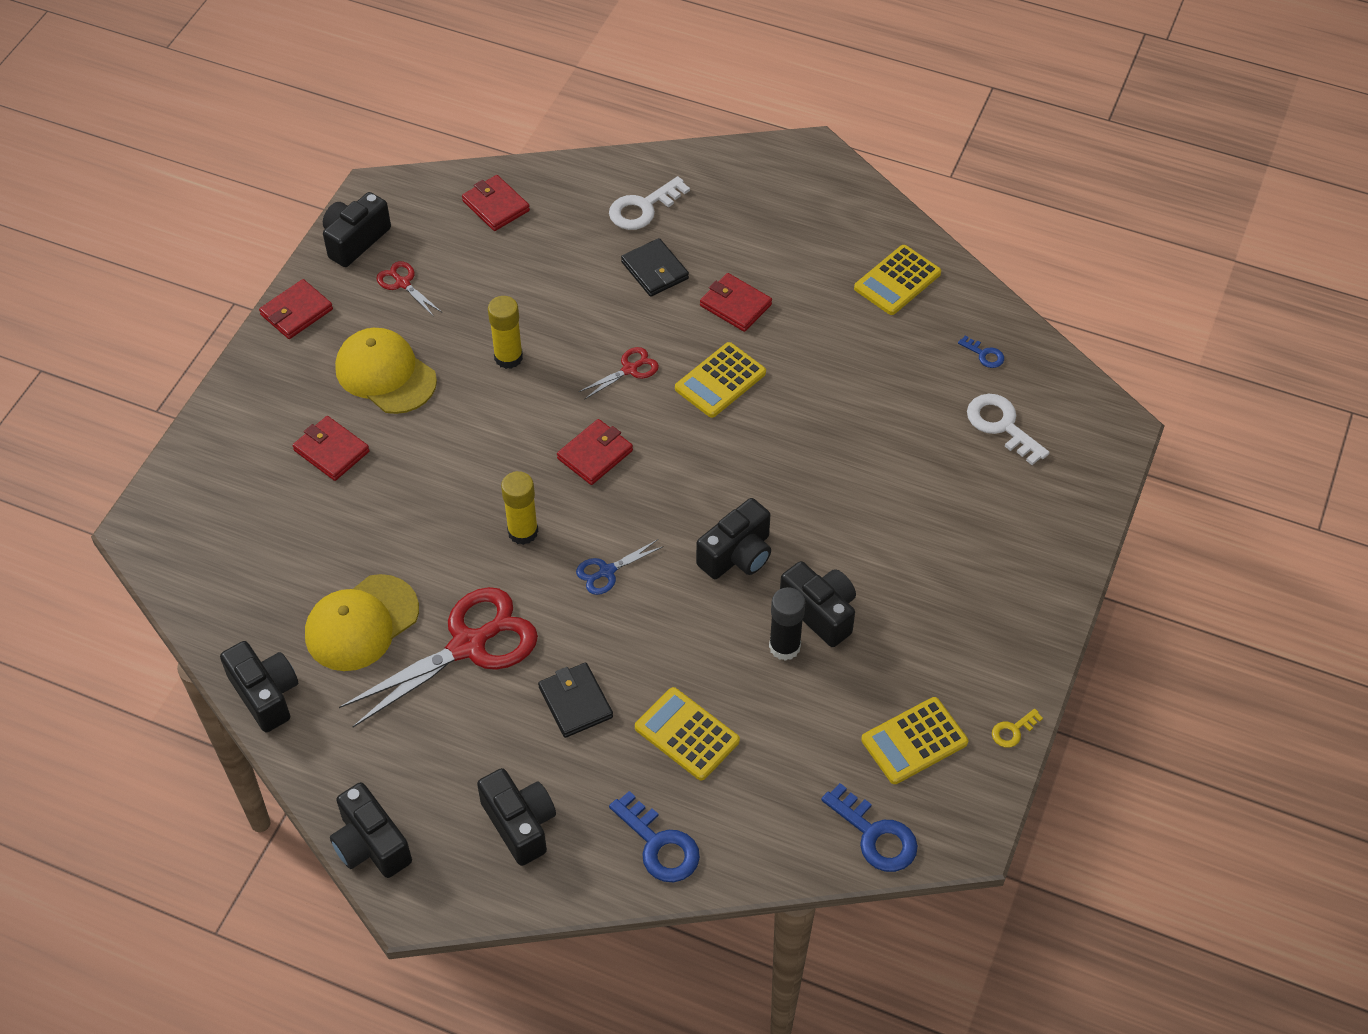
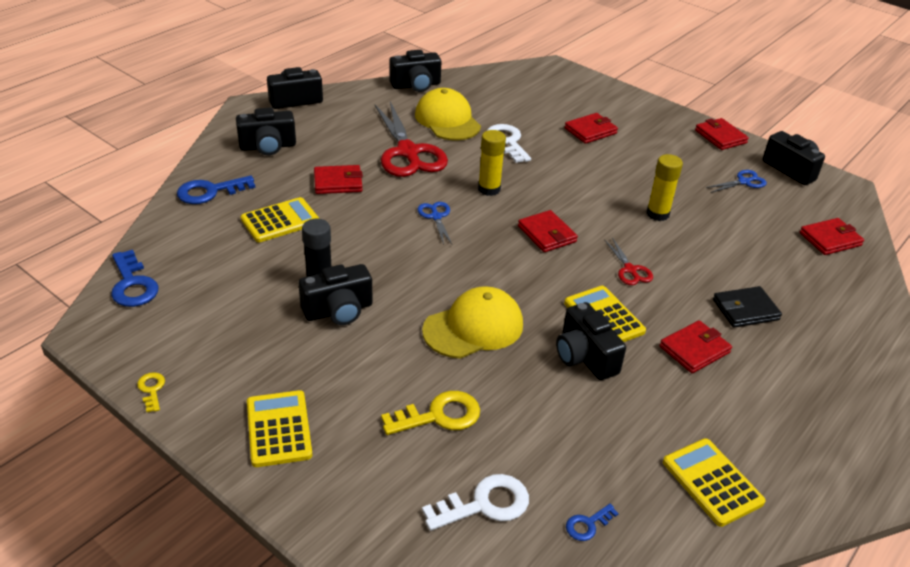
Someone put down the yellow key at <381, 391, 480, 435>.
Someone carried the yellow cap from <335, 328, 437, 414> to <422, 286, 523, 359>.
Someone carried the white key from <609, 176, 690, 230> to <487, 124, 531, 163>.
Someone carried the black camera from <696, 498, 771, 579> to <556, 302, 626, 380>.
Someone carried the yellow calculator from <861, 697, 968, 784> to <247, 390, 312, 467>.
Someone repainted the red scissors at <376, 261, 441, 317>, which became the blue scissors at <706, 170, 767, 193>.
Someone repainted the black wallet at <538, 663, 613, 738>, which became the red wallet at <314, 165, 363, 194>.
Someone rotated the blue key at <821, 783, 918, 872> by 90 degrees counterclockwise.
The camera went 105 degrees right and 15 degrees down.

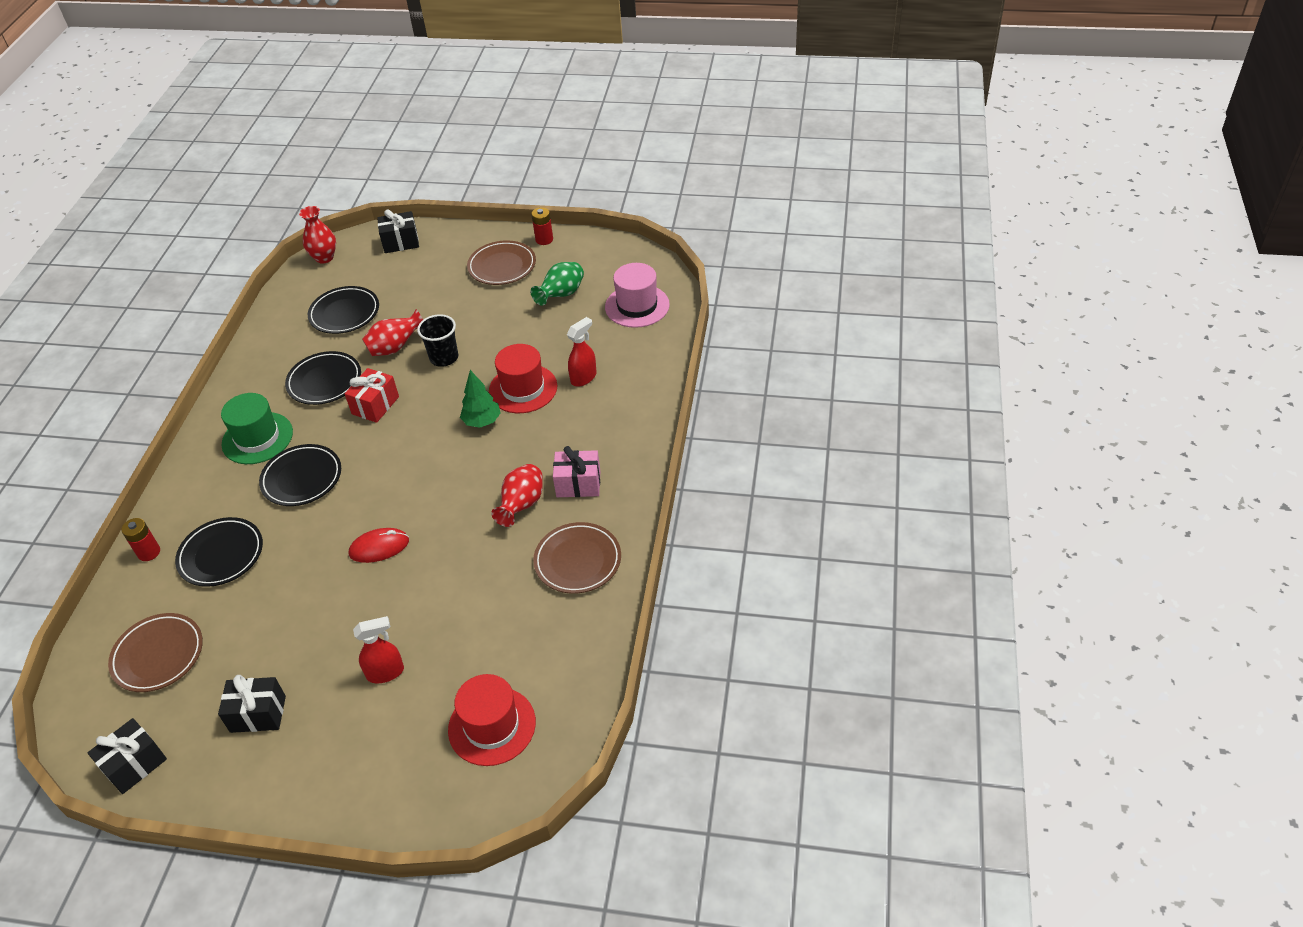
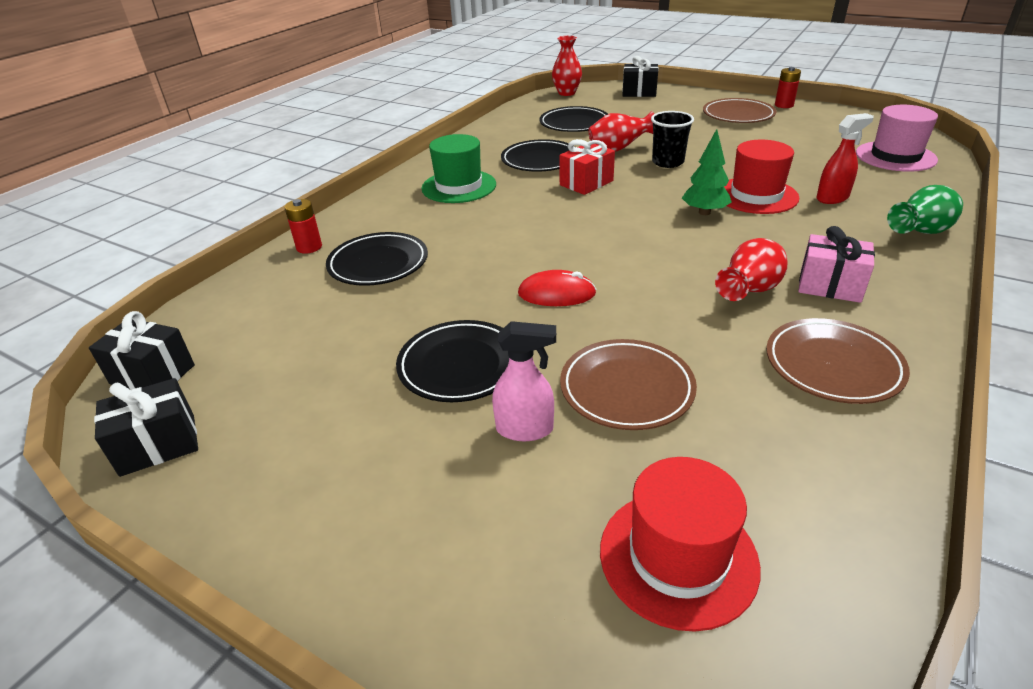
Someone carried the brown plate from <108, 613, 203, 692> to <560, 339, 697, 430>.
Someone carried the black gift from <218, 675, 286, 733> to <89, 311, 195, 390>.
Someone carried the black plate from <259, 444, 341, 506> to <396, 320, 509, 402>.
Someone carried the green vase from <530, 262, 584, 306> to <887, 185, 963, 234>.
Someone repainted the red spray bottle at <353, 616, 404, 683>, which became the pink spray bottle at <492, 321, 556, 441>.
The camera went 20 degrees right and 10 degrees down.

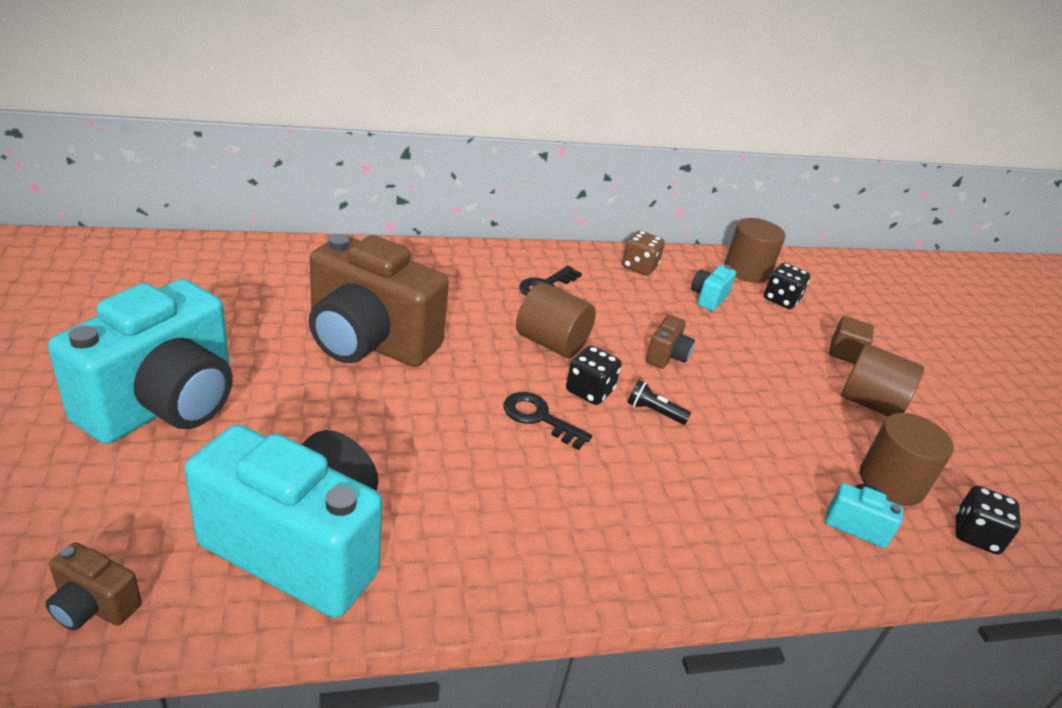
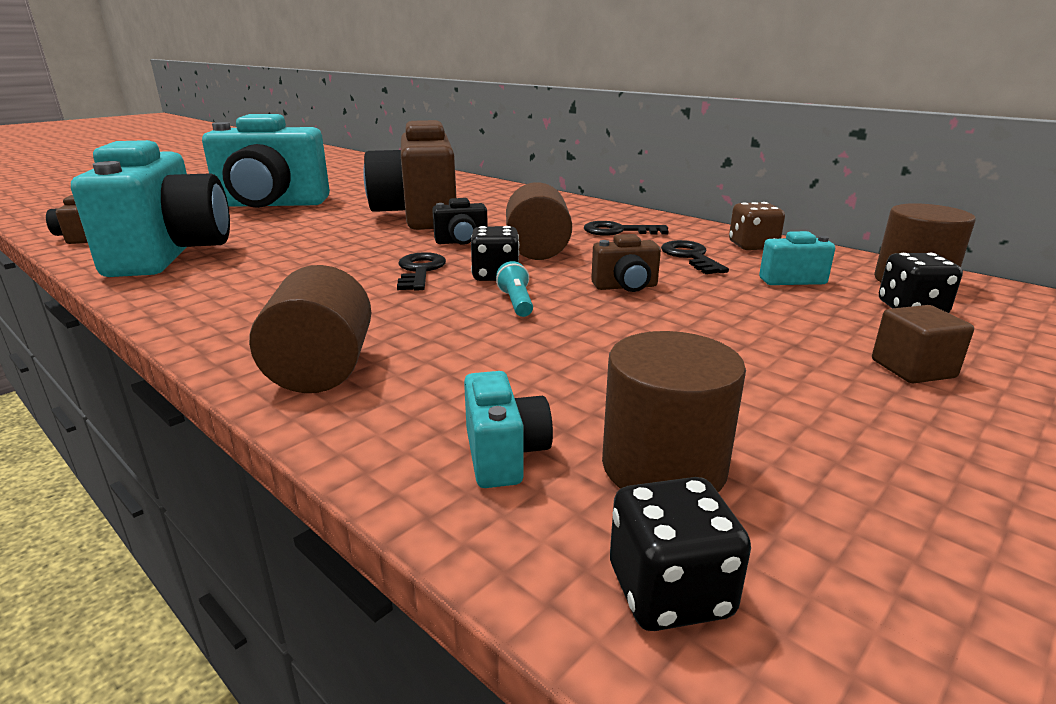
Someone put down the black camera at <432, 198, 488, 245>.
Someone put down the black key at <661, 240, 729, 274>.
Someone carried the brown cylinder from <841, 343, 924, 416> to <249, 265, 371, 393>.
Someone repainted the black flashlight at <627, 380, 691, 425>, which became the turquoise flashlight at <496, 261, 533, 317>.
The camera went 60 degrees right and 10 degrees down.

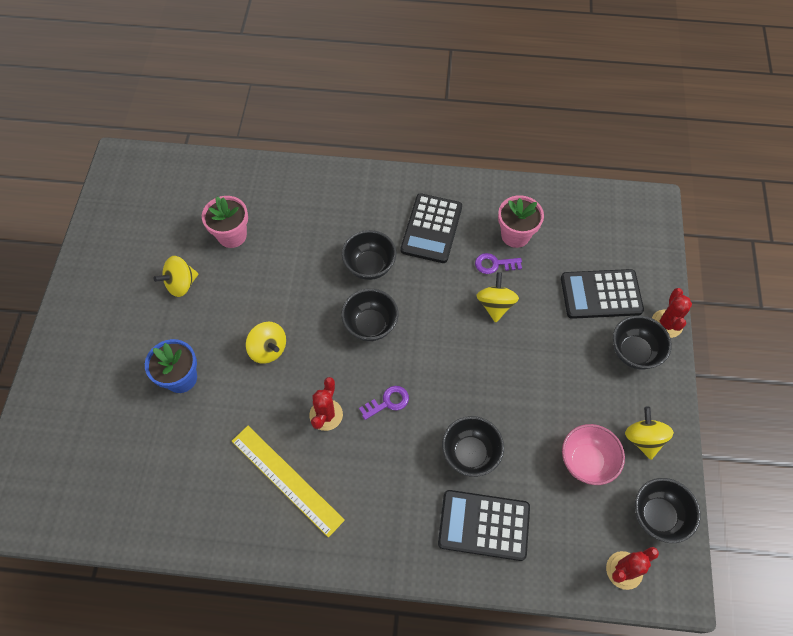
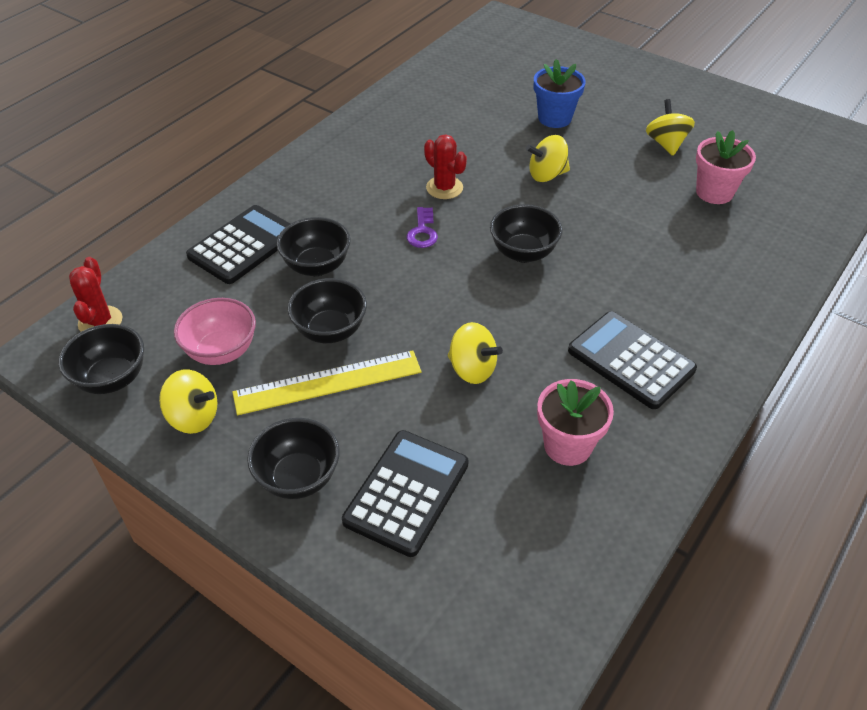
Someone took away the purple key at <475, 253, 522, 274>.
Someone took away the red cactus at <652, 288, 692, 338>.
Someone carried the yellow ruler from <232, 426, 345, 538> to <232, 350, 422, 415>.
Someone carried the black bowl from <342, 230, 396, 280> to <287, 278, 367, 343>.
The camera went 120 degrees right and 15 degrees down.

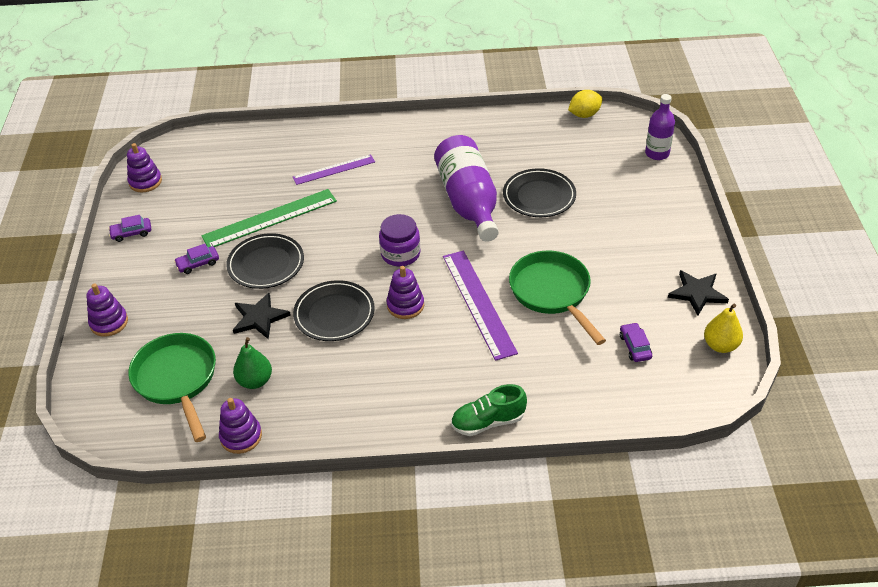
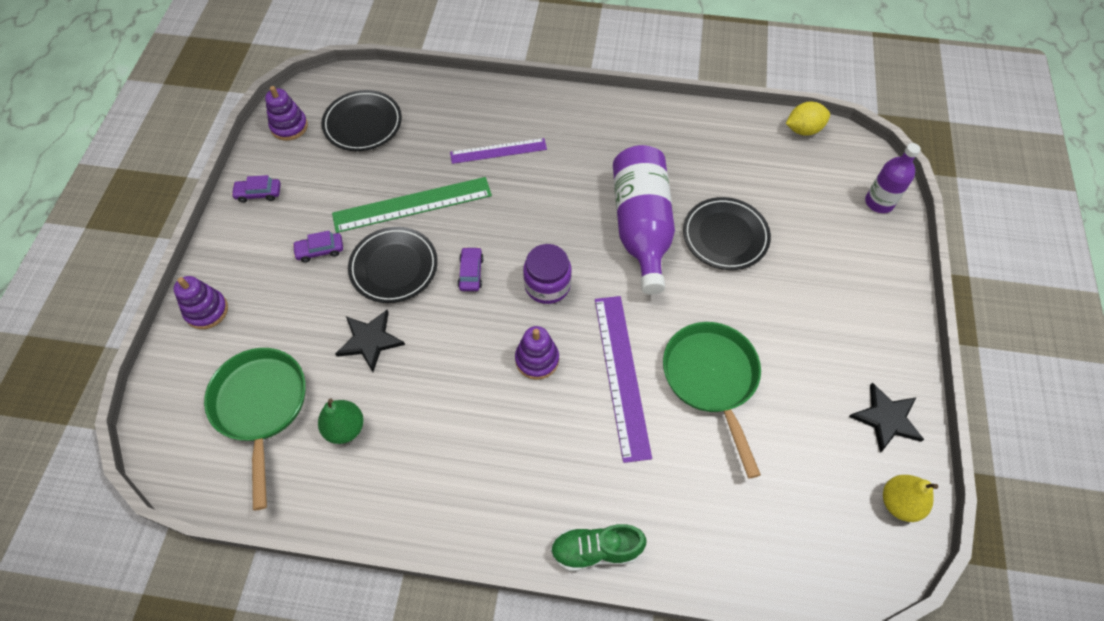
Someone took away the purple stacking toy at <219, 398, 262, 454>.
Someone carried the black plate from <293, 280, 375, 341> to <321, 90, 402, 151>.
Someone carried the purple car from <620, 322, 652, 362> to <458, 247, 484, 291>.
The camera went 10 degrees right and 15 degrees up.

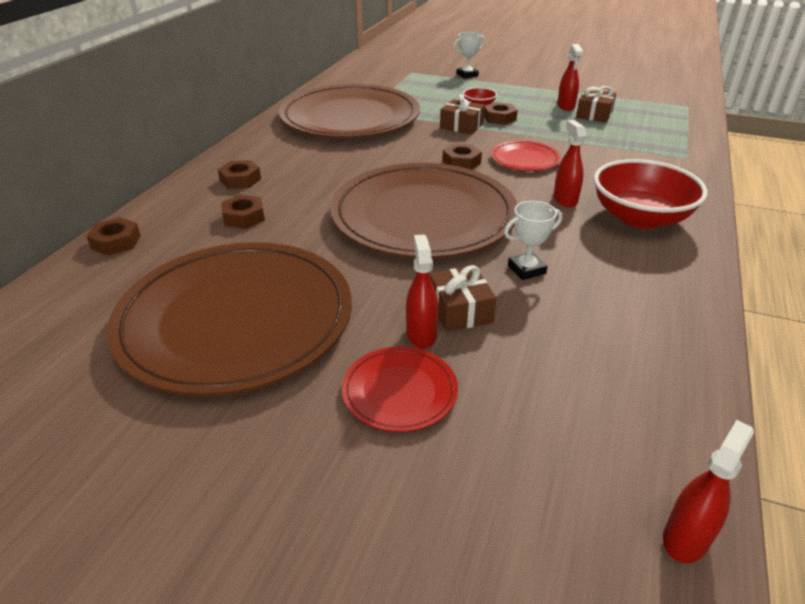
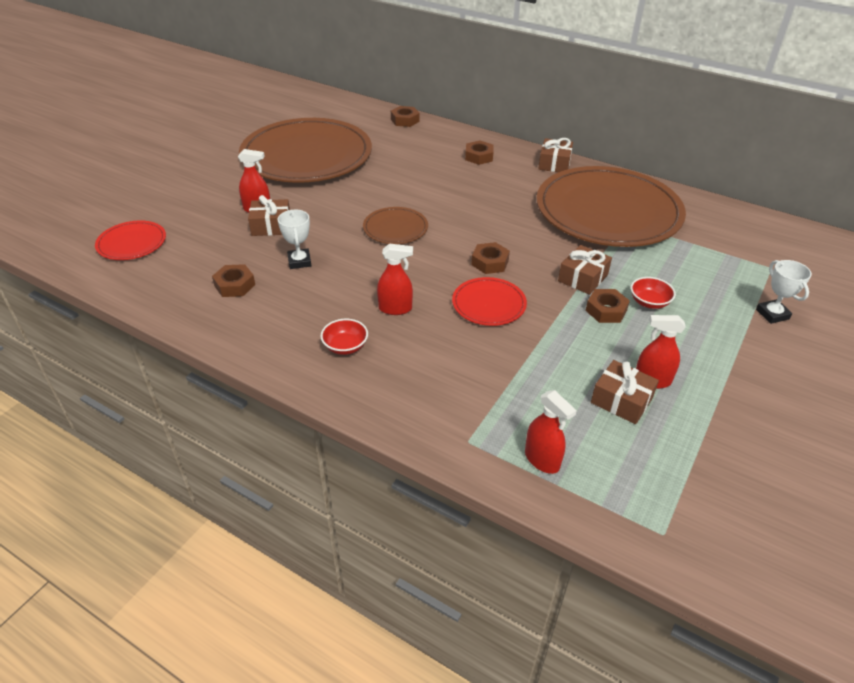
Someone put down the brown gift at <538, 138, 573, 172>.
Someone carried the brown nut from <221, 195, 265, 229> to <212, 264, 255, 297>.
Someone carried the red plate from <342, 347, 458, 432> to <95, 220, 166, 260>.
Someone carried the red spray bottle from <663, 420, 754, 563> to <525, 390, 577, 474>.
Someone scaled the brown plate at <330, 163, 517, 258> by 0.43.
Someone scaled the red bowl at <594, 159, 708, 229> by 0.45.
The camera went 100 degrees right and 5 degrees up.

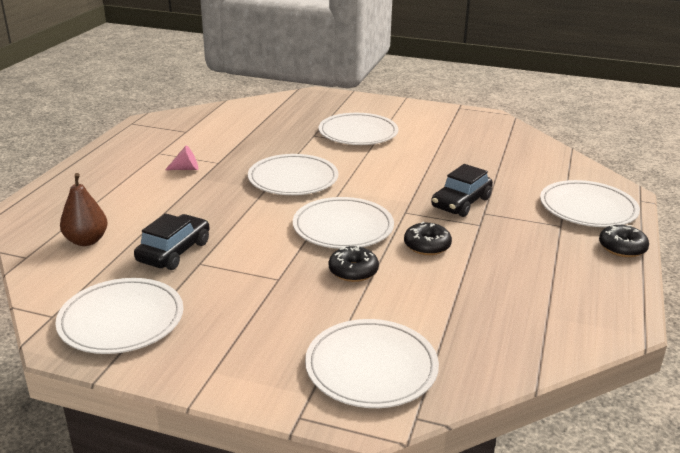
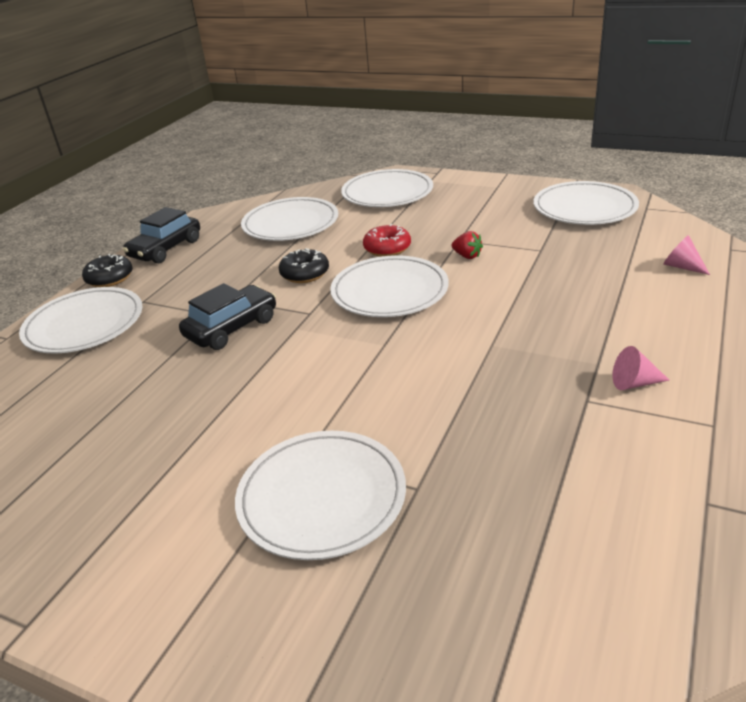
Someone put down the red strawberry at <452, 231, 483, 259>.
Someone carried the black car from <134, 213, 210, 270> to <123, 207, 200, 263>.
Someone carried the white plate from <248, 154, 338, 195> to <241, 197, 338, 241>.
Someone swapped the brown pear at <60, 173, 108, 246> for the pink cone at <663, 235, 710, 275>.
Someone repainted the black donut at <329, 246, 379, 282>, which became the red donut at <363, 224, 411, 257>.
The camera went 170 degrees left and 5 degrees up.

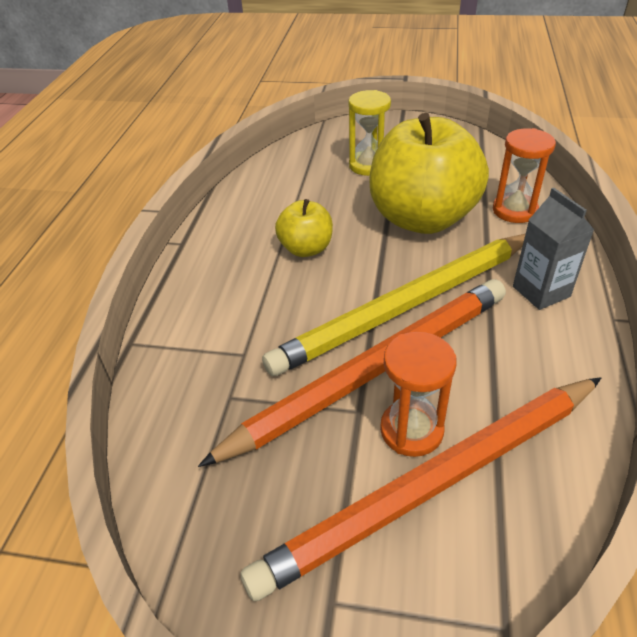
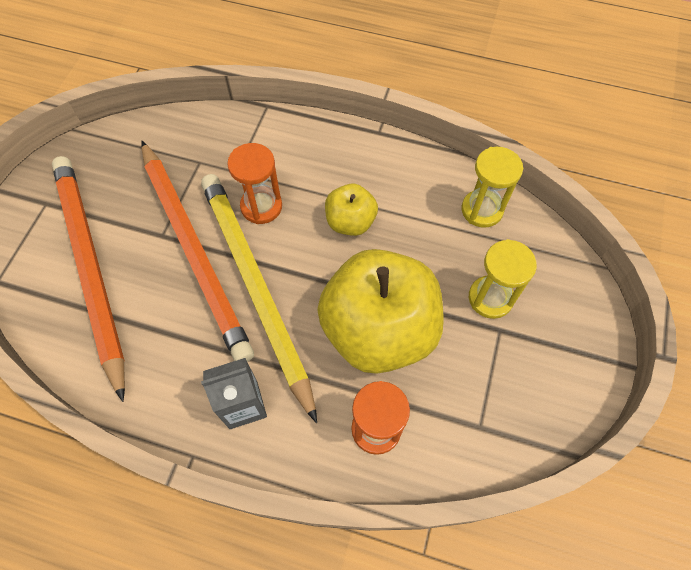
Someone put down the yellow hourglass at <462, 147, 523, 228>.
Someone carried the orange hourglass from <380, 332, 456, 457> to <227, 143, 282, 224>.
The camera went 95 degrees right and 20 degrees up.

